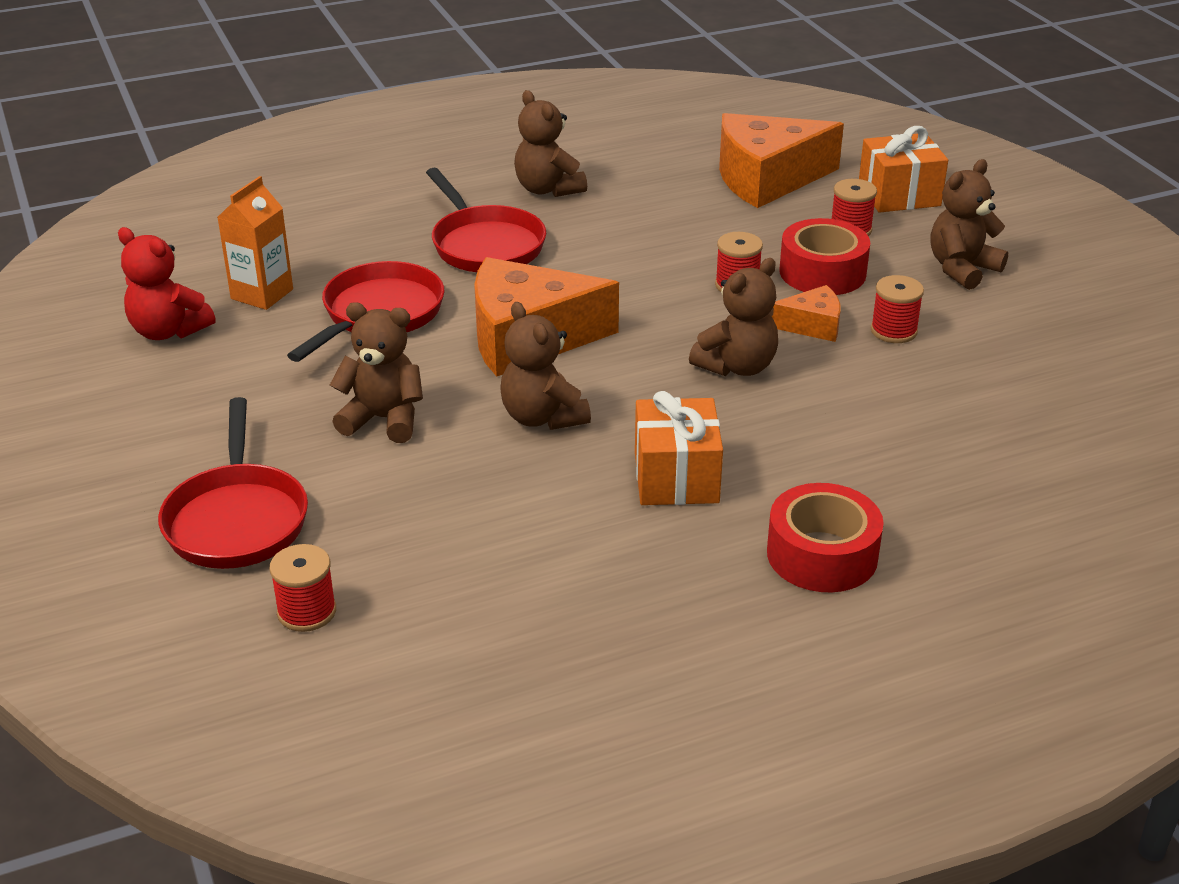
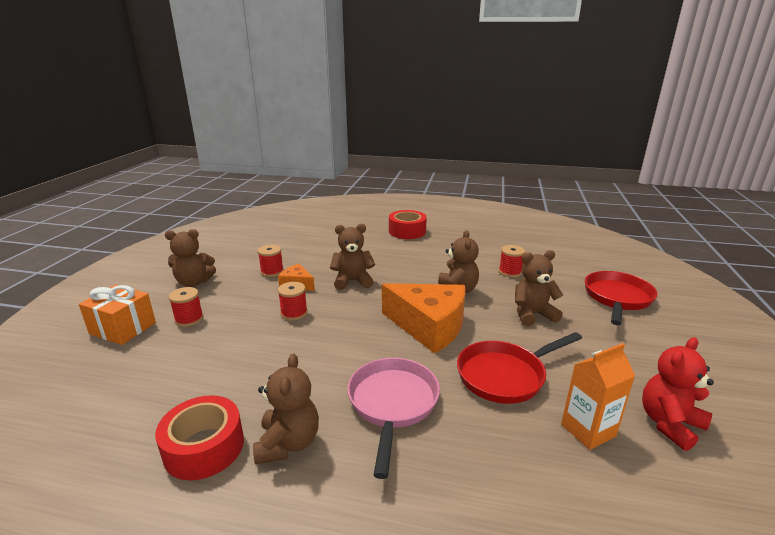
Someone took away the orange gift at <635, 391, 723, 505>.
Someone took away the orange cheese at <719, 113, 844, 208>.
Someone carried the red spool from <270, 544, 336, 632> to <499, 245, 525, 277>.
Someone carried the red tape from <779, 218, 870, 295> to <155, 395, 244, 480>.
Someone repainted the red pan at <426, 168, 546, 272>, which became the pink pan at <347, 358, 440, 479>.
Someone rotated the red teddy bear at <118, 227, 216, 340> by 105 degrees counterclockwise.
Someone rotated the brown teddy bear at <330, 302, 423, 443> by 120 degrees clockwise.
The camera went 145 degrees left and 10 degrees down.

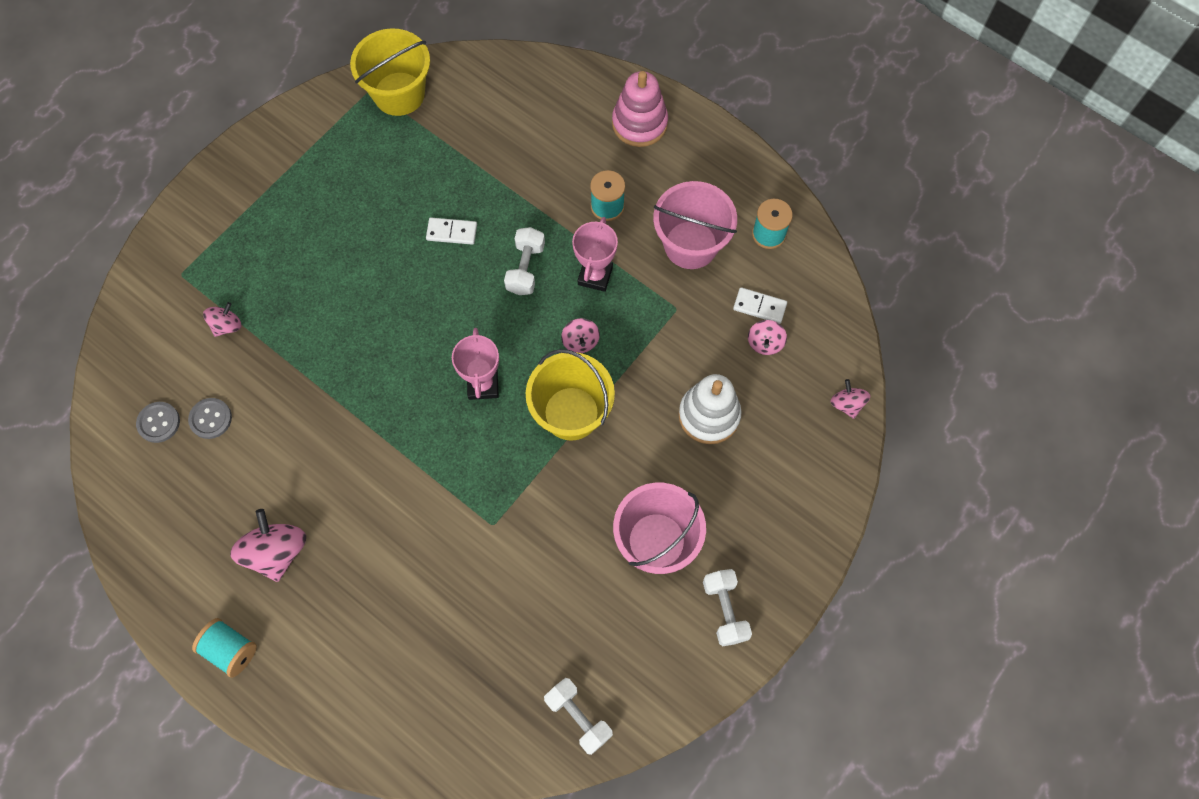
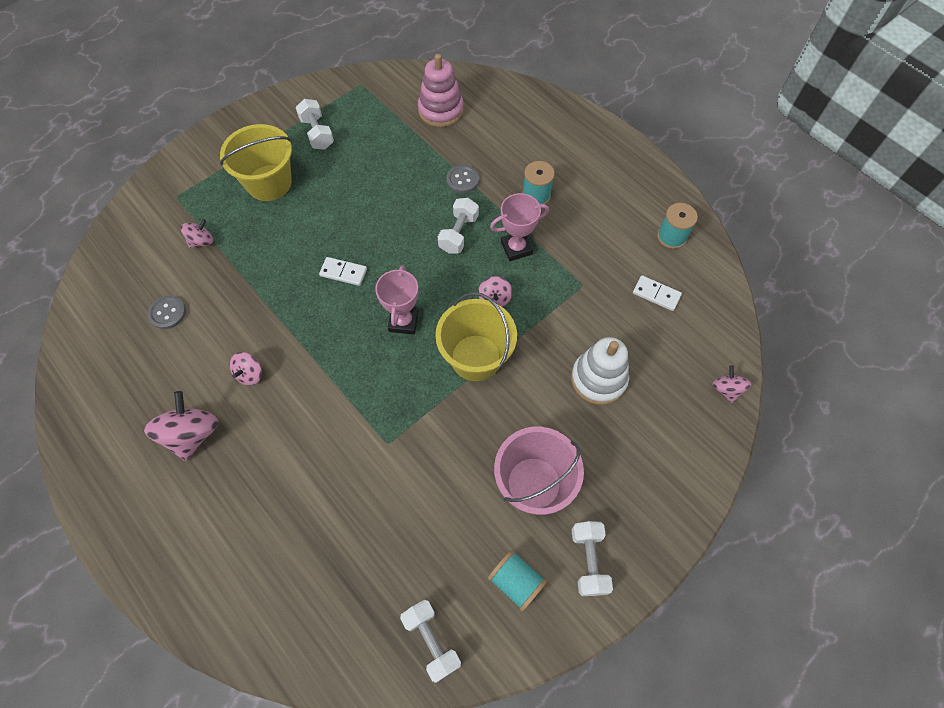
Someone took away the pink bucket at <653, 181, 737, 269>.
Someone put down the white dumbbell at <296, 99, 334, 150>.
Someone carried the grey button from <136, 402, 180, 443> to <446, 165, 479, 193>.
Someone carried the turquoise spool from <192, 618, 257, 678> to <488, 549, 547, 612>.
Someone carried the yellow bucket from <350, 28, 430, 116> to <220, 124, 292, 201>.
Someone carried the white domino from <426, 218, 477, 245> to <319, 257, 367, 286>.
Someone carried the pink stacking toy from <612, 71, 668, 147> to <418, 54, 464, 127>.
Someone carried the pink spinning top from <748, 320, 787, 355> to <230, 352, 262, 386>.
Someone rotated the pink trophy at <572, 217, 618, 292> by 45 degrees clockwise.
The camera went 10 degrees right and 5 degrees down.

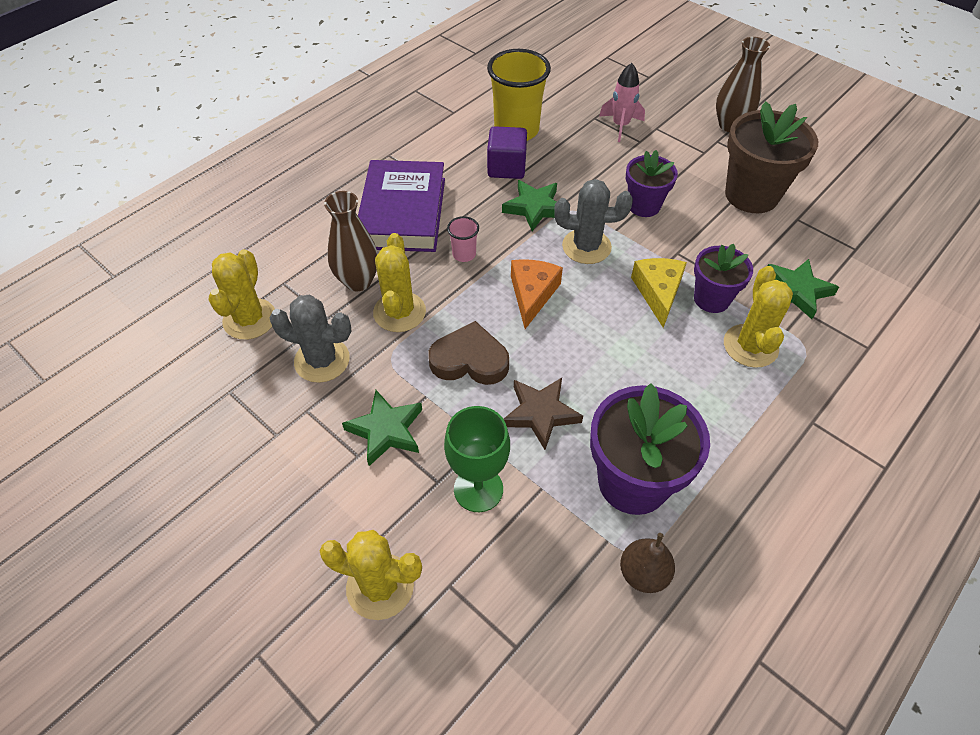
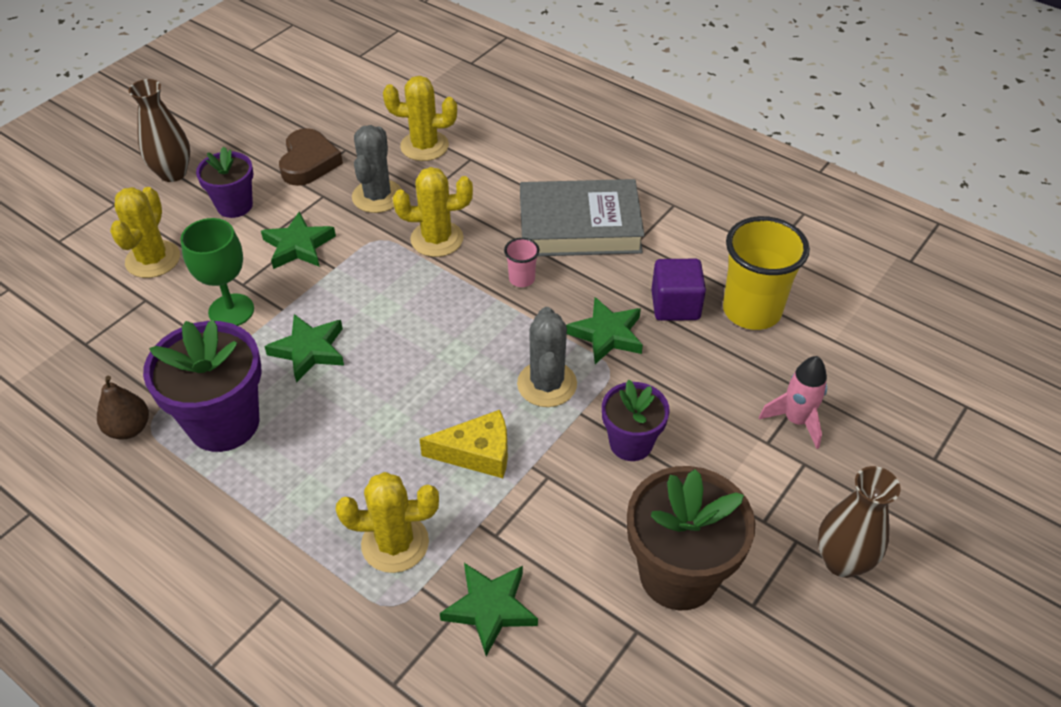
Someone took away the orange cheese at <511, 259, 563, 329>.
Someone carried the brown vase from <324, 191, 378, 291> to <128, 79, 190, 182>.
Someone carried the brown heart from <428, 321, 509, 385> to <279, 128, 343, 186>.
Someone carried the purple flower pot from <694, 244, 753, 313> to <196, 147, 254, 218>.
Someone repainted the purple book at <358, 160, 445, 252>, which became the grey book at <520, 179, 645, 256>.
Someone repainted the brown star at <504, 378, 583, 450>, which became the green star at <264, 314, 344, 383>.
The camera went 85 degrees right and 5 degrees down.

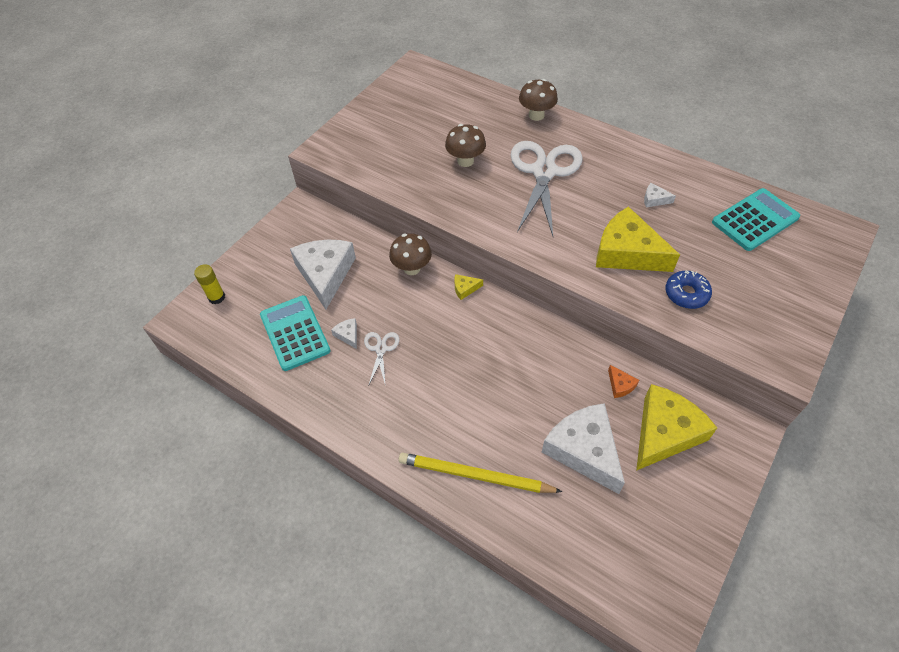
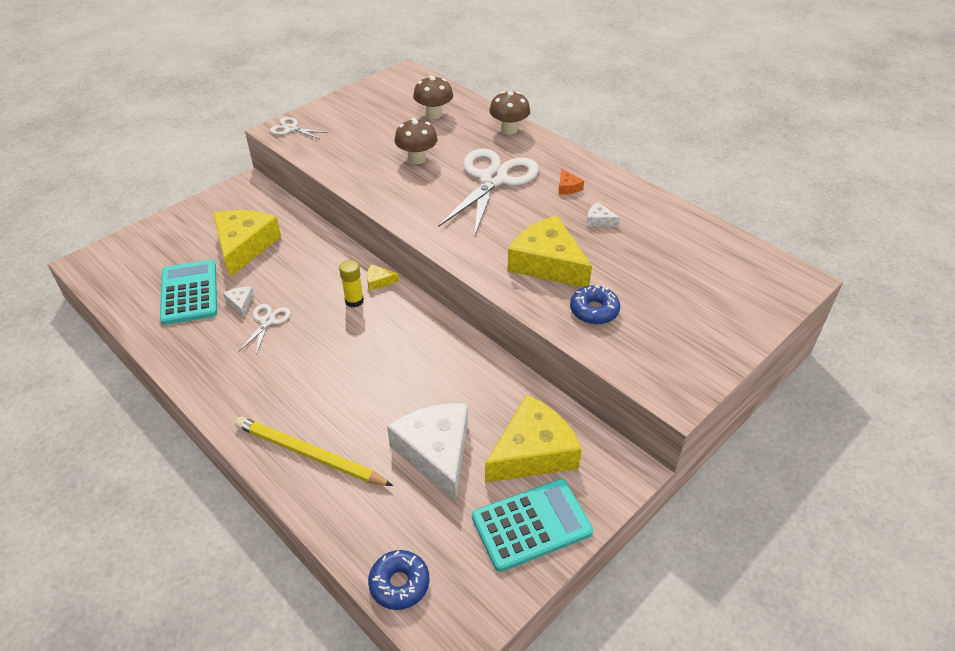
Someone put down the white scissors at <270, 117, 328, 139>.
Someone put down the blue donut at <368, 550, 429, 610>.
Someone carried the yellow glue stick from <194, 264, 225, 304> to <339, 260, 364, 308>.
Someone carried the brown mushroom from <389, 233, 432, 275> to <413, 76, 453, 119>.
Someone carried the orange cheese from <608, 365, 639, 398> to <558, 169, 584, 195>.
Someone carried the turquoise calculator from <712, 188, 800, 251> to <472, 479, 593, 572>.
Someone repainted the white cheese at <290, 240, 356, 309>, which became the yellow cheese at <213, 210, 281, 277>.
The camera went 10 degrees right and 10 degrees down.

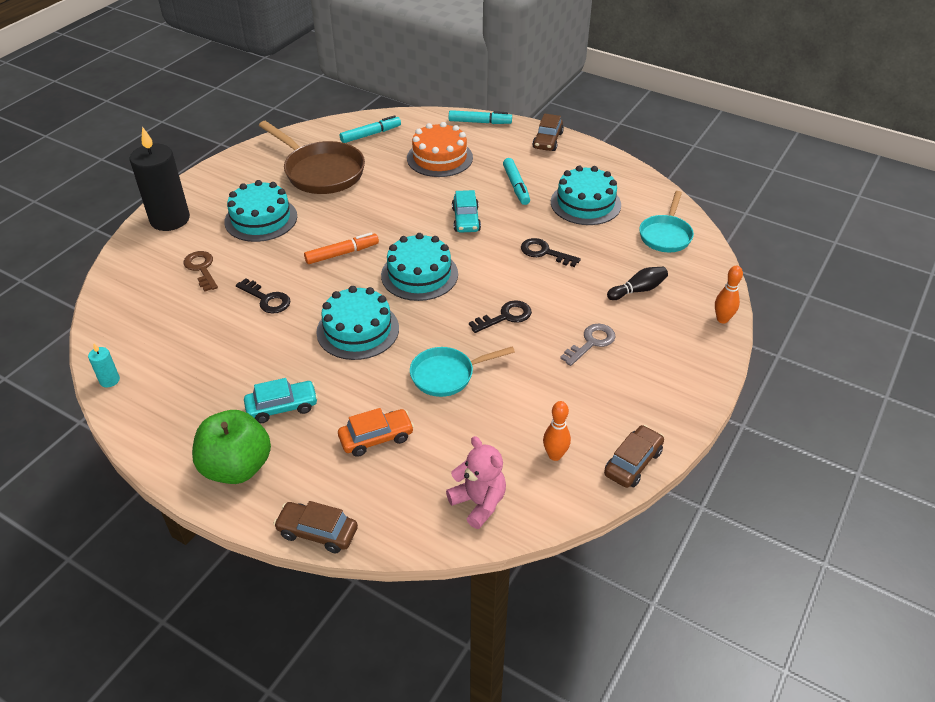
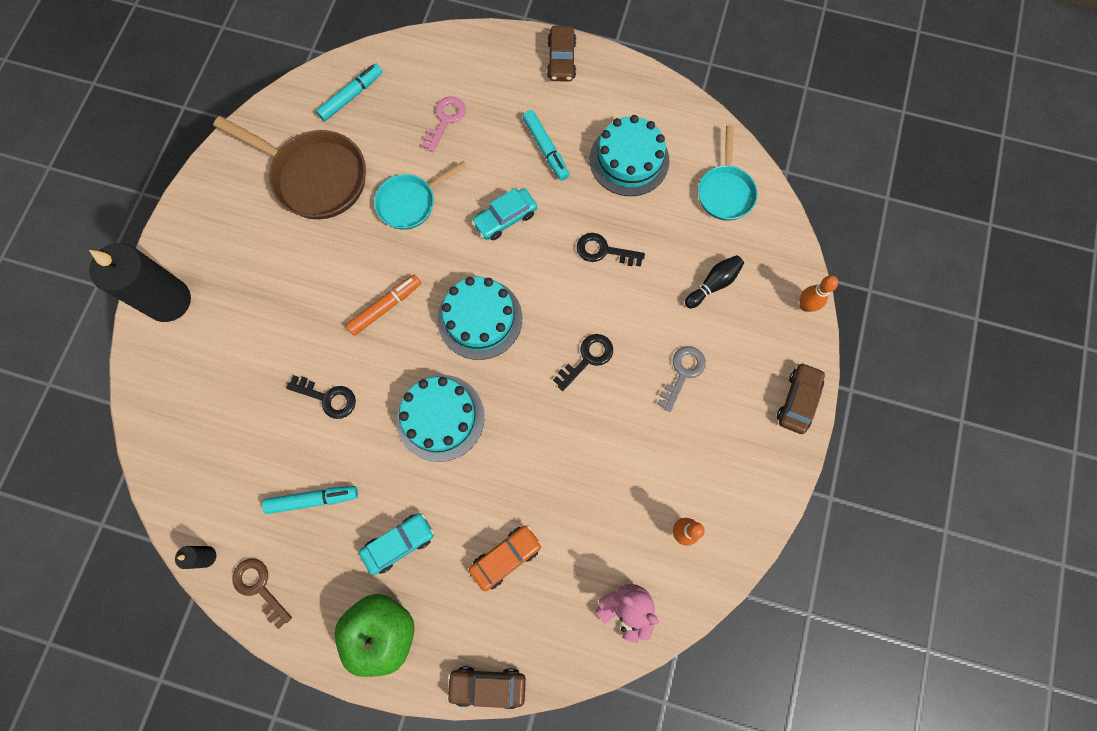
Someone took away the turquoise cake at <224, 180, 297, 242>.
Someone carried the brown key from <184, 251, 218, 291> to <233, 558, 292, 629>.
Someone carried the turquoise pan from <410, 347, 515, 397> to <374, 160, 467, 230>.
Someone carried the turquoise marker from <449, 110, 512, 124> to <262, 486, 358, 514>.
Someone carried the brown car from <604, 425, 664, 488> to <777, 362, 825, 434>.
Someone swapped the orange cake at <407, 122, 473, 177> for the pink key at <422, 96, 466, 152>.
Someone repainted the turquoise candle at <88, 344, 120, 387>, which became the black candle at <175, 546, 216, 569>.
Someone rotated the turquoise car at <452, 190, 481, 233> by 75 degrees clockwise.
The camera went 15 degrees left and 30 degrees up.

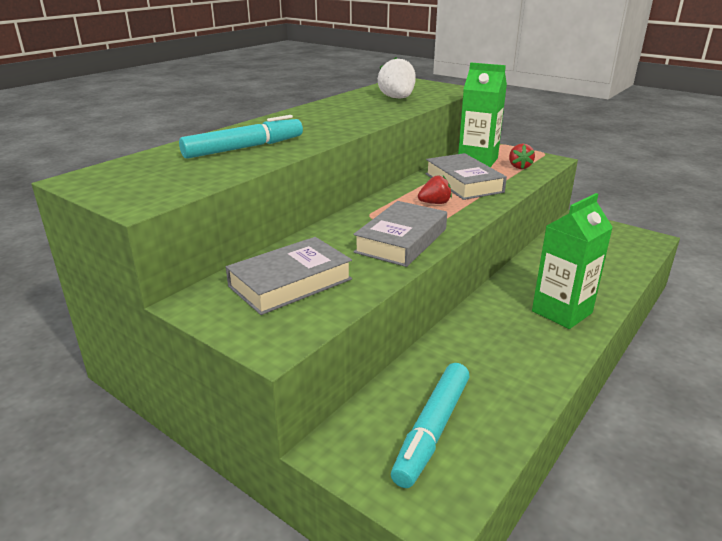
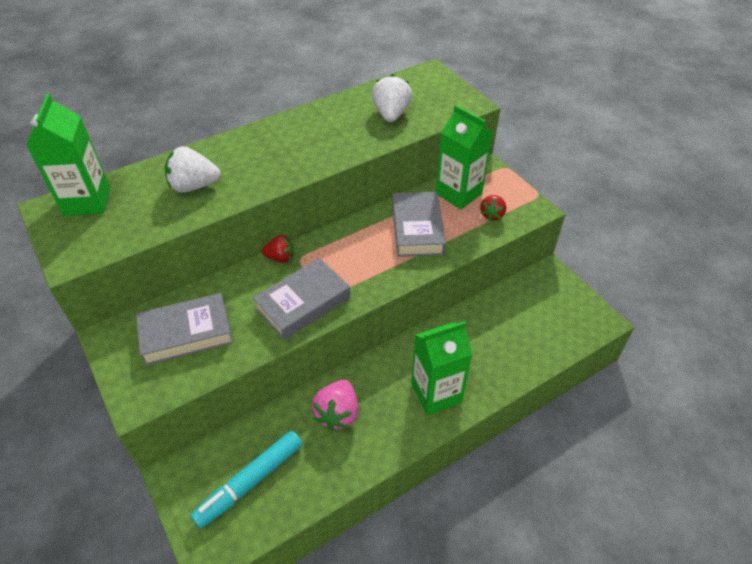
Someone put down the green carton at <26, 94, 110, 216>.
Someone put down the pink strawberry at <312, 380, 359, 431>.
Someone carried the red strawberry from <418, 175, 452, 204> to <262, 235, 294, 263>.
Someone swapped the turquoise marker at <179, 115, 303, 159> for the white strawberry at <165, 146, 221, 193>.
The camera went 20 degrees right and 20 degrees up.

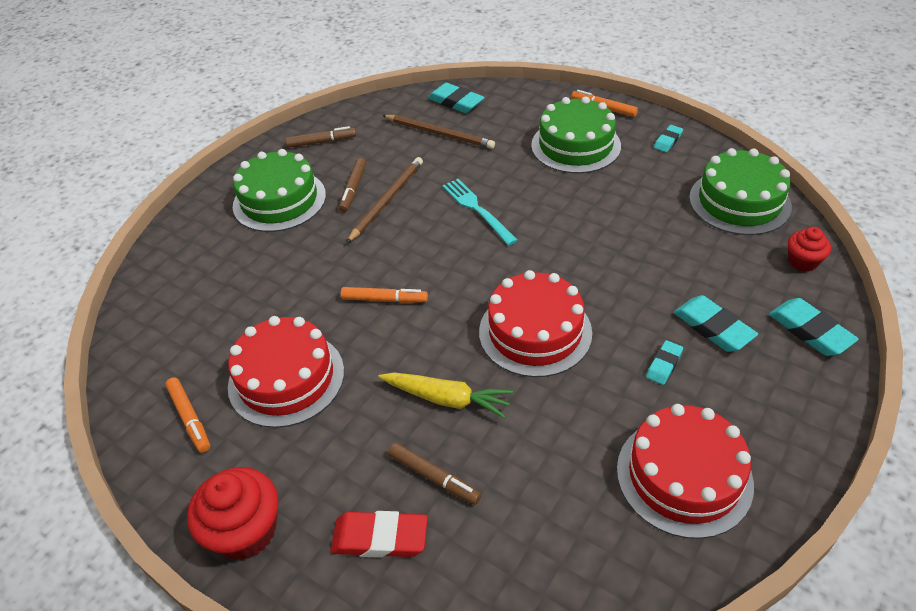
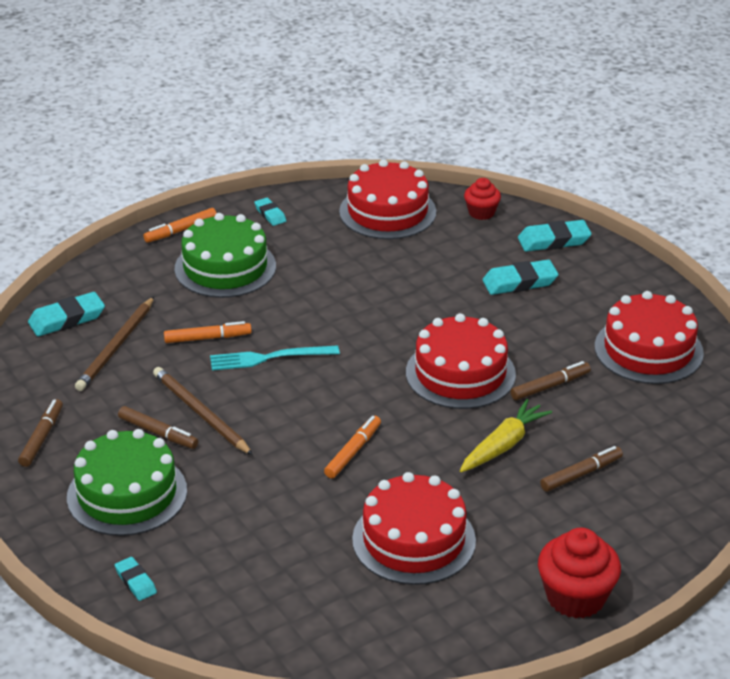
Someone took away the red eraser at <330, 511, 428, 558>.
Someone put down the brown marker at <510, 361, 591, 400>.
Someone carried the orange marker from <165, 377, 210, 453> to <164, 321, 252, 343>.
Someone carried the turquoise eraser from <646, 340, 683, 385> to <115, 557, 157, 601>.
Someone repainted the green cake at <689, 148, 792, 235>, which became the red cake at <339, 159, 436, 239>.
Someone rotated the brown pencil at <382, 115, 495, 149> by 150 degrees clockwise.
The camera went 70 degrees left and 10 degrees down.

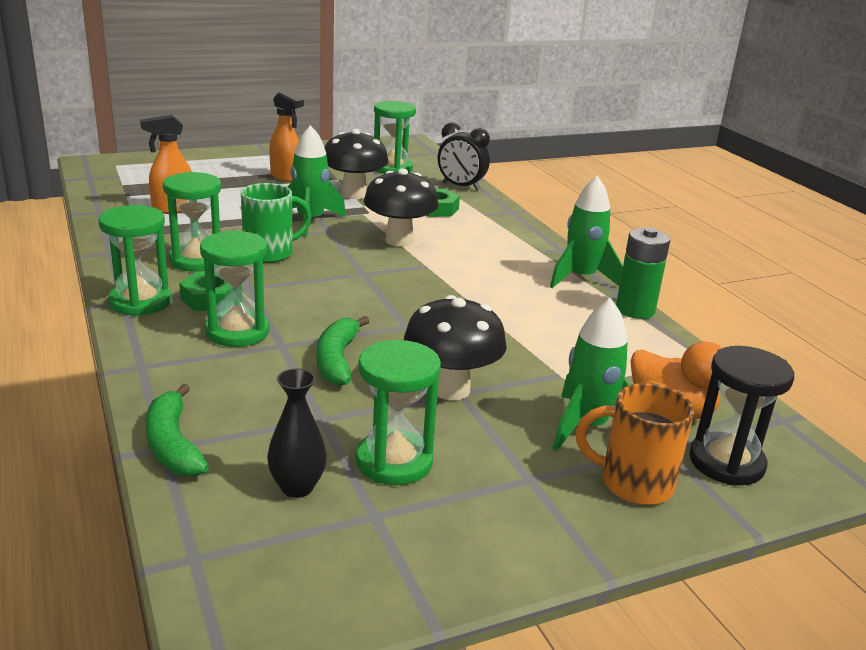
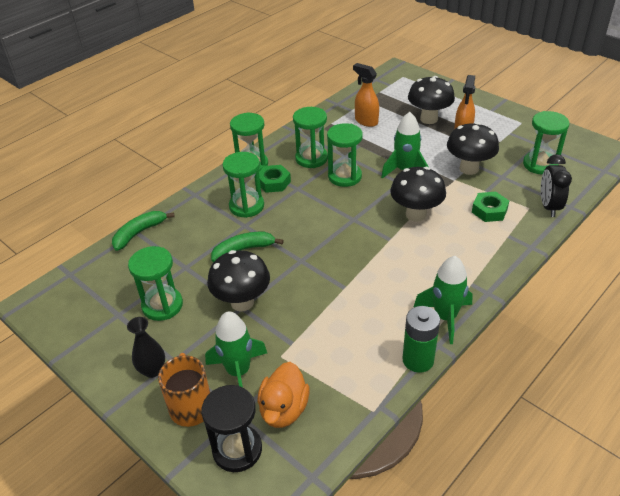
Someone put down the black mushroom at <408, 76, 455, 124>.
Someone carried the black vase from <267, 369, 327, 498> to <127, 317, 165, 378>.
Someone swapped the green mug at <241, 183, 312, 263> for the green hourglass at <327, 123, 363, 187>.
The camera went 70 degrees right and 15 degrees up.

